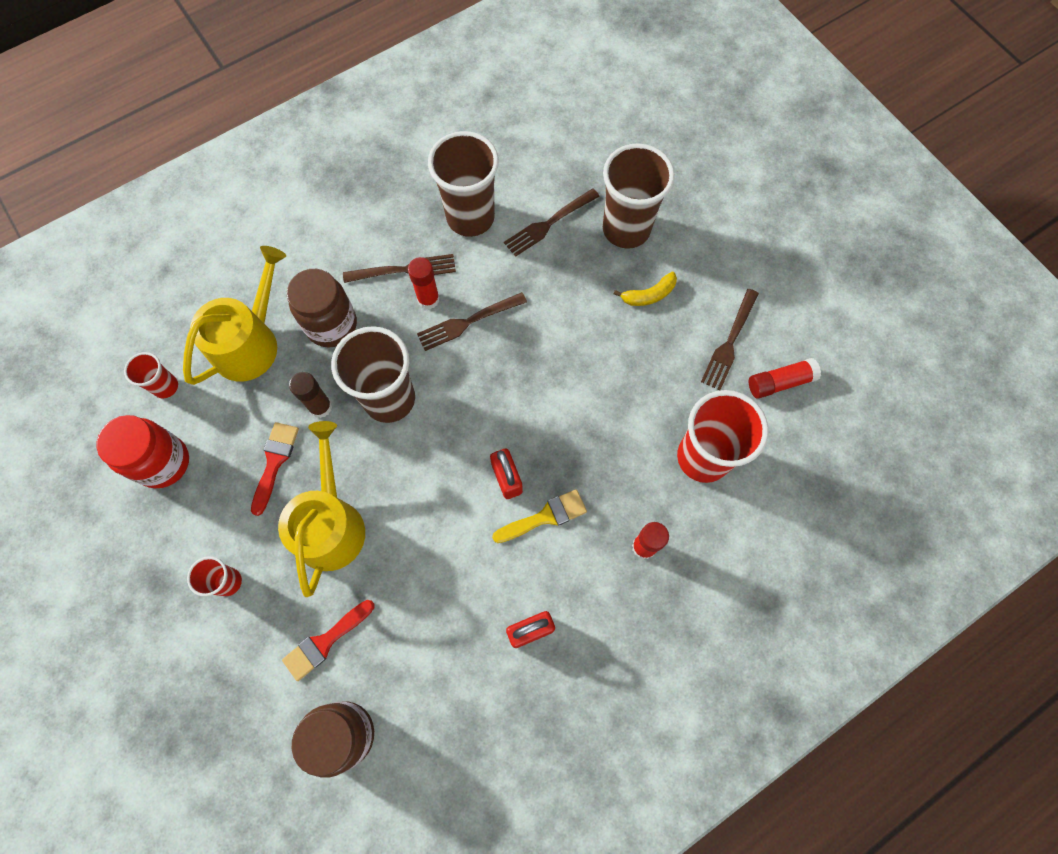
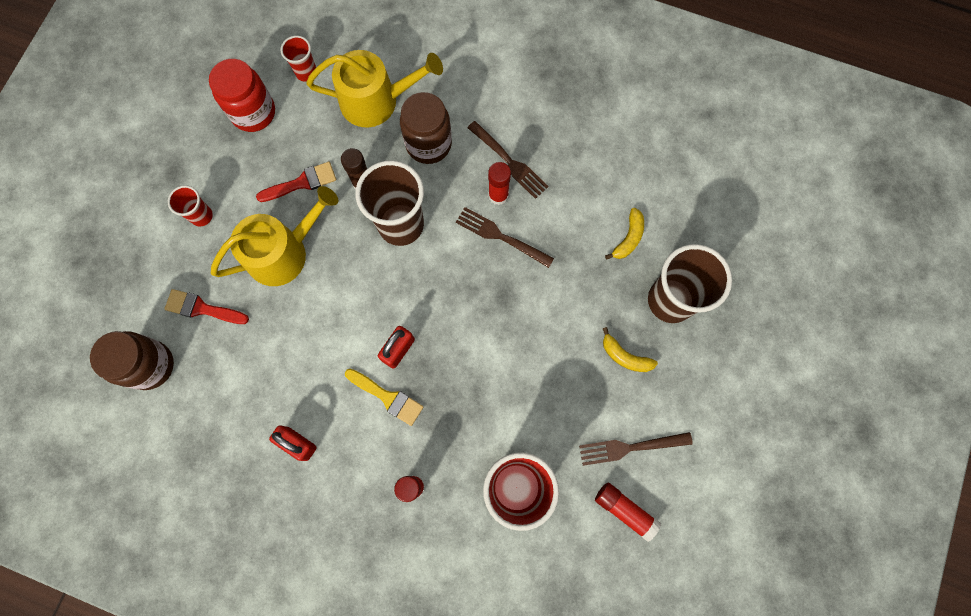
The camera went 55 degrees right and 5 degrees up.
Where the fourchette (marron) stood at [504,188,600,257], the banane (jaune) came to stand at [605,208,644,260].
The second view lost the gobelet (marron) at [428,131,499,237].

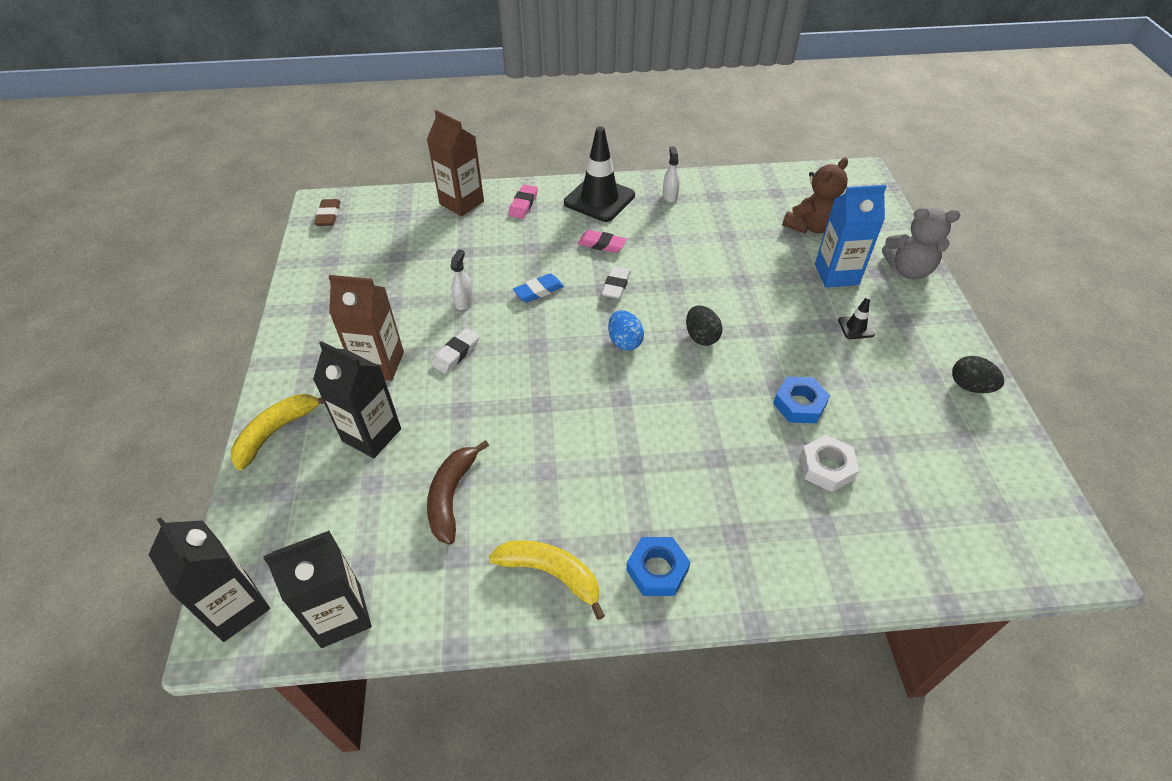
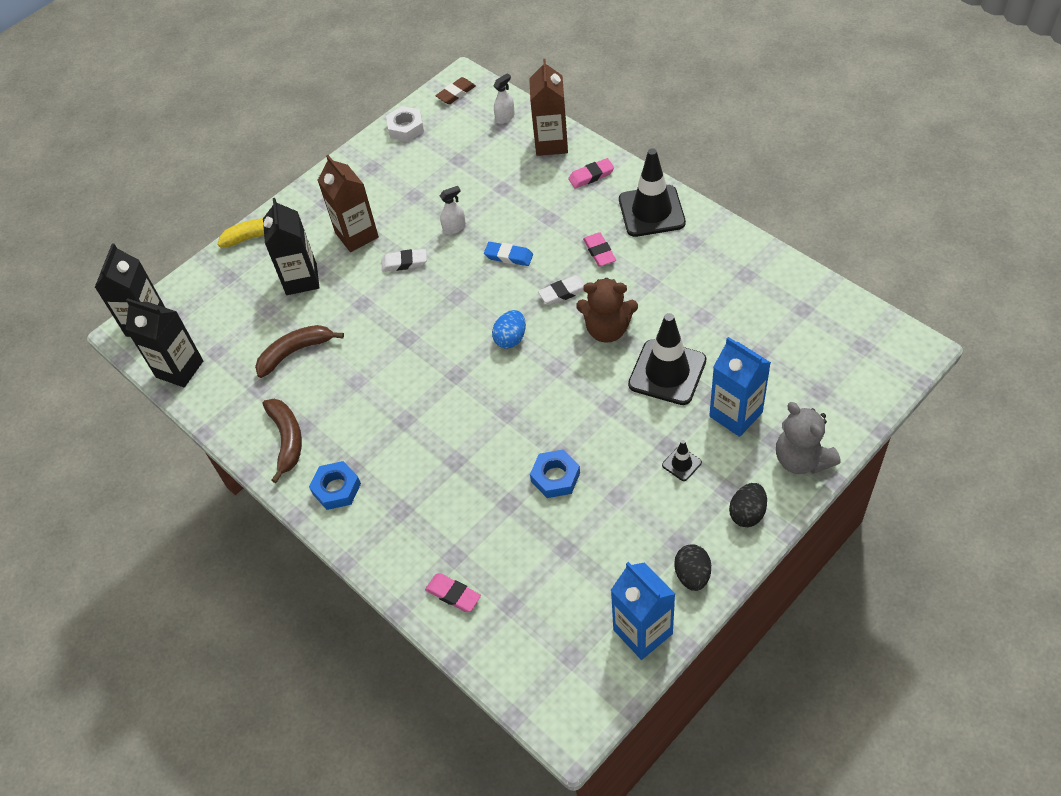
The camera went 55 degrees right and 5 degrees up.
What was the banane (jaune) at [489,540,605,620] turned into the banane (marron) at [263,399,302,483].
The écrou (blanc) ended up elsewhere, having gone from [800,435,859,492] to [386,106,424,142].
The second view gained the gomme (rose) at [425,573,481,612].
The vaporisateur (blanc) ended up elsewhere, having gone from [663,146,680,202] to [493,74,515,124].
The ours en peluche (marron) ended up elsewhere, having gone from [782,157,848,233] to [576,278,638,343].
The second view gained the brique de lait (bleu) at [611,562,675,660].
The second view gained the cône de chantier (noir) at [628,313,706,405].
The œuf (noir) ended up elsewhere, having gone from [686,305,722,346] to [729,483,767,527].

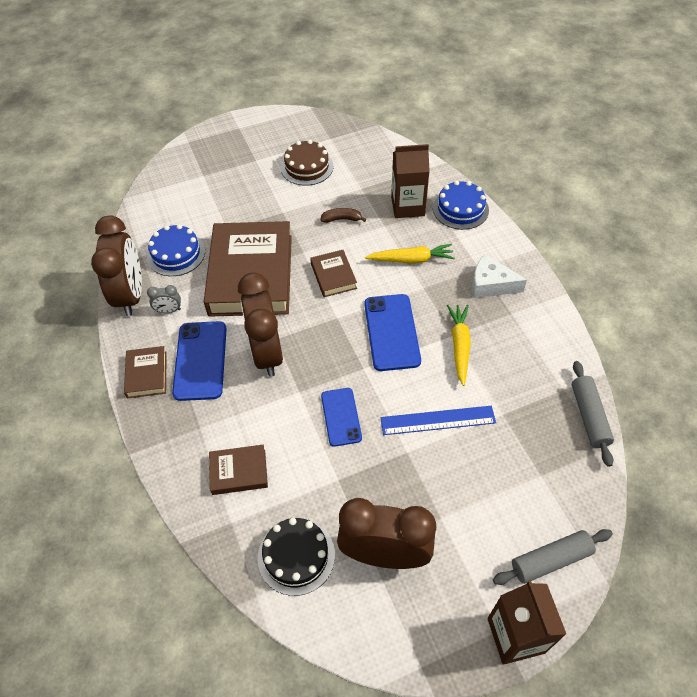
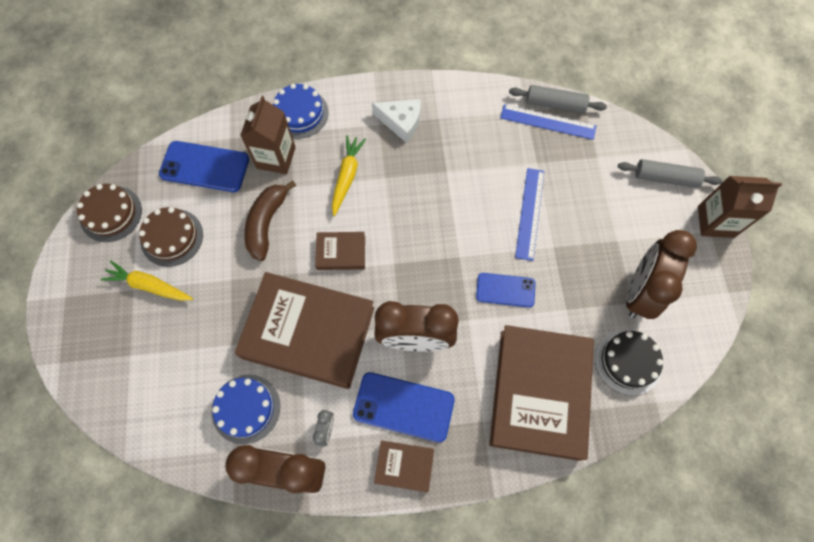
The camera went 75 degrees left and 15 degrees up.
The second view gained the gâteau (marron) at [77,184,142,242].
The carotte (jaune) ended up elsewhere, having gone from [447,305,471,386] to [100,260,193,301].
The téléphone (bleu) ended up elsewhere, having gone from [364,294,421,371] to [159,141,249,192].
The size of the banane (marron) at [320,208,366,223] changed by a factor of 1.81.
The fromage (blanc) at [472,254,527,298] ended up facing another way, 105 degrees counterclockwise from before.
The size of the livre (marron) at [209,445,268,495] changed by a factor of 2.25.
The second view gained the règle (bleu) at [500,104,596,140].
The rouleau à pâtisserie (gris) at [493,529,613,585] ended up facing another way, 75 degrees counterclockwise from before.

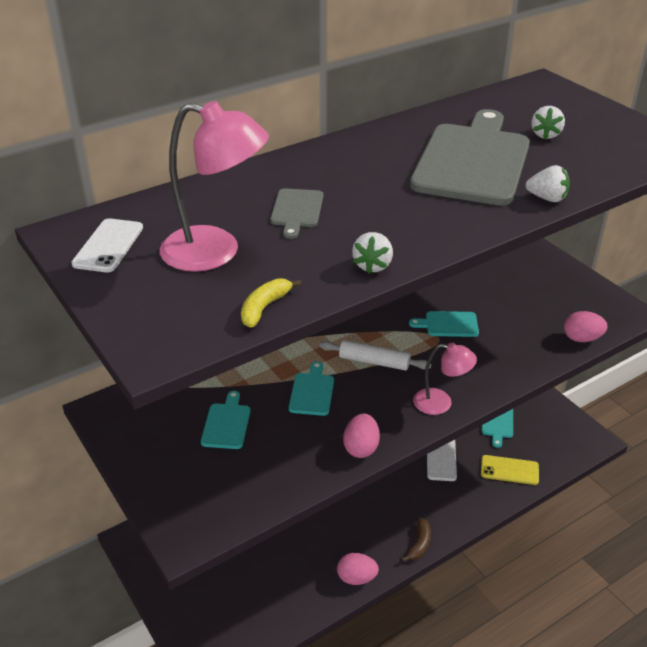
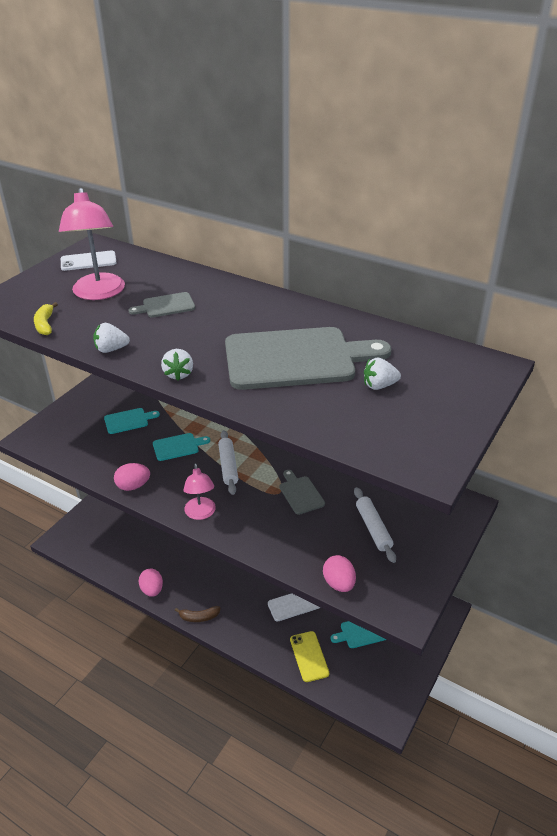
The camera went 65 degrees right and 0 degrees up.
The banane (jaune) at [241,279,301,328] ended up facing another way, 105 degrees counterclockwise from before.
The fraise (blanc) ended up elsewhere, having gone from [526,165,570,202] to [161,349,193,381].
What was the planche à découper (turquoise) at [409,311,479,337] turned into the planche à découper (gris) at [279,470,325,515].
The second view gained the rouleau à pâtisserie (blanc) at [354,487,396,563].

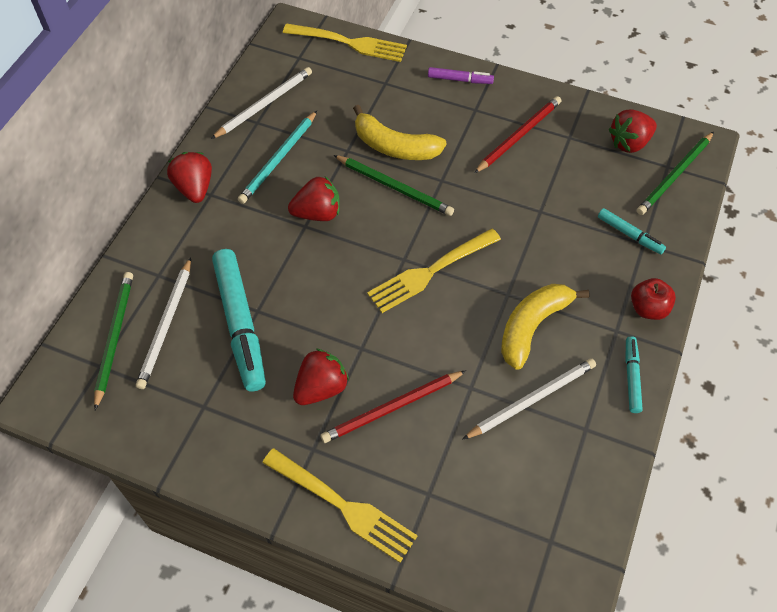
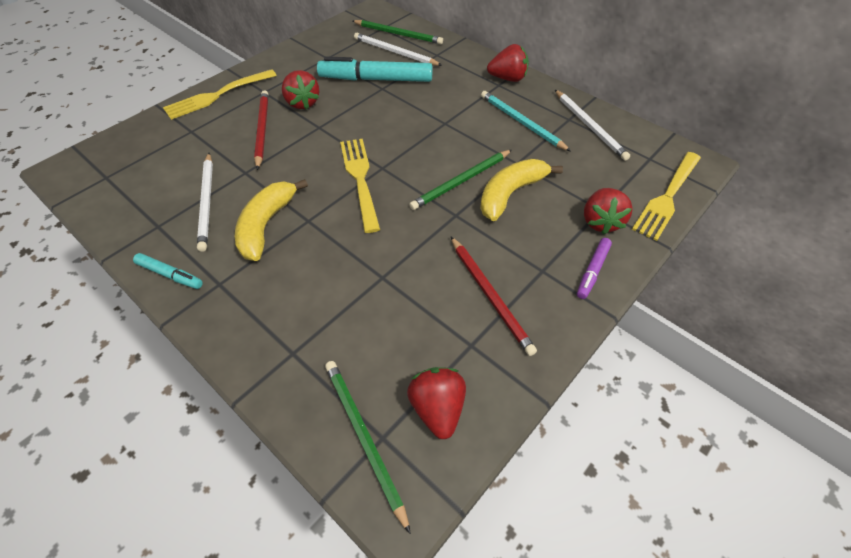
The camera went 110 degrees right and 5 degrees down.
The banane (jaune) at [501,284,590,370] ended up facing another way, 135 degrees counterclockwise from before.
The fraise (rouge) ended up elsewhere, having gone from [288,176,340,221] to [584,188,633,235].
The second view lost the feutre (turquoise) at [598,208,666,254].
The second view lost the pomme (rouge) at [631,278,676,320].

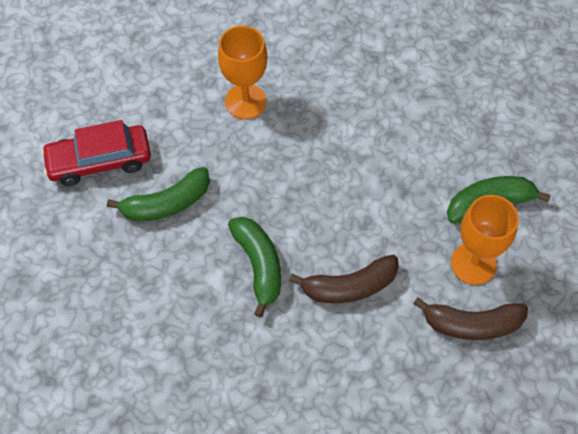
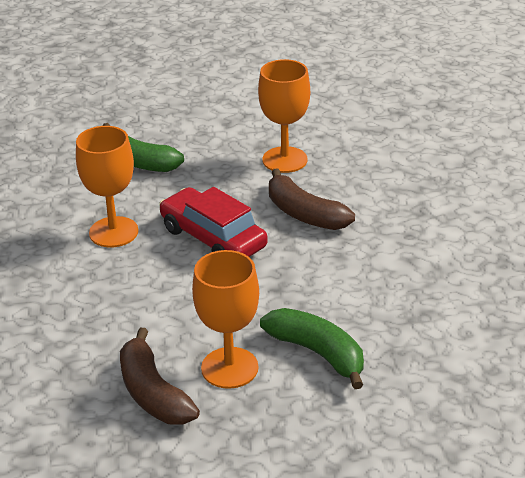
The camera went 60 degrees right and 25 degrees down.
Where the banane (vert) stood at [228,217,281,318], the verre à pied (orange) came to stand at [76,126,139,247].
The voiture (rouge) ended up elsewhere, having gone from [41,120,151,186] to [159,187,268,257].
The banane (marron) ended up elsewhere, having gone from [289,255,399,303] to [269,168,355,230].

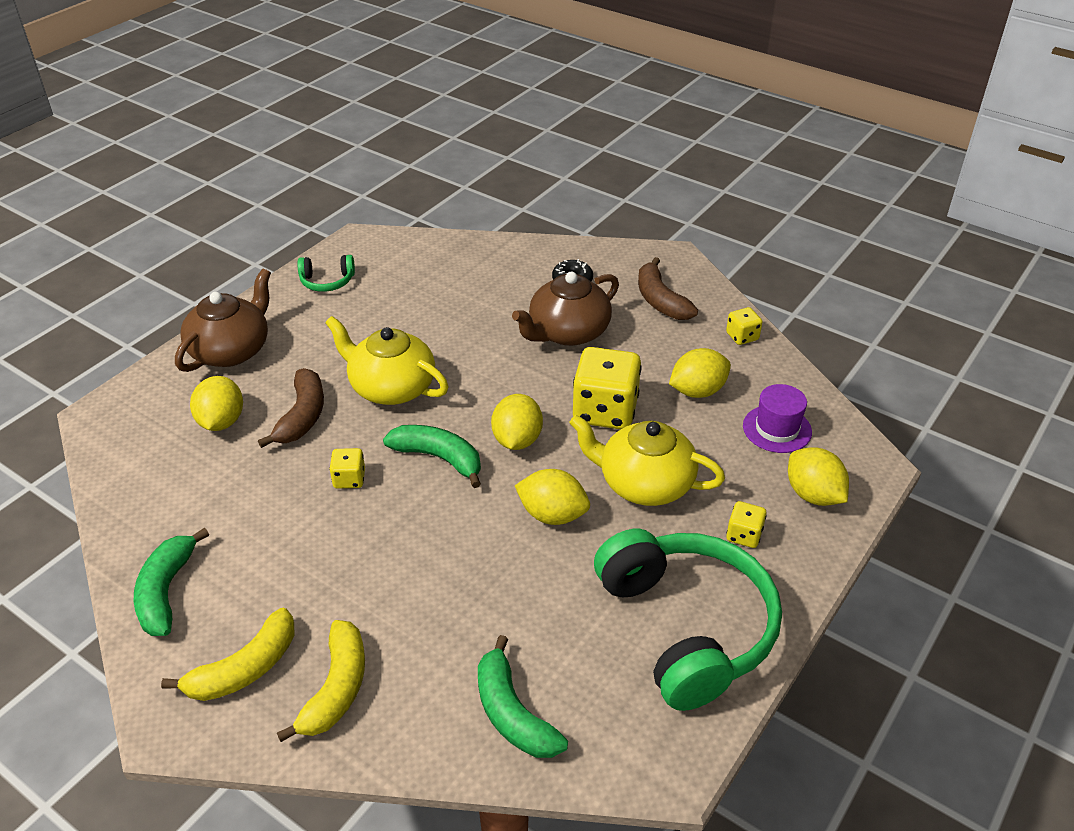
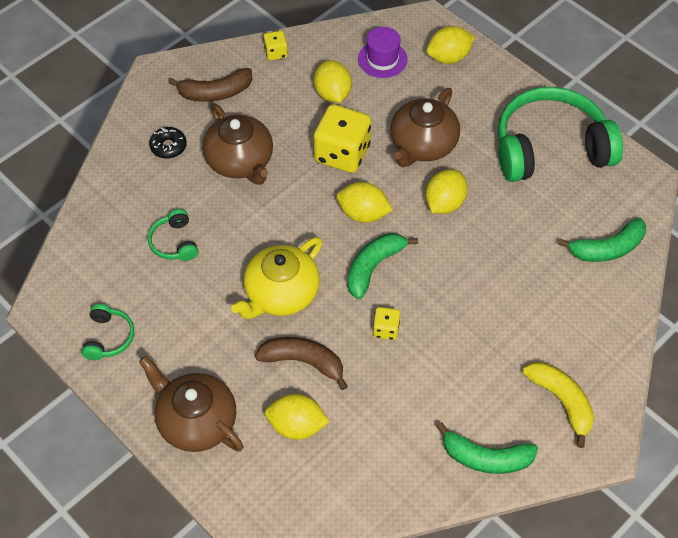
The camera went 80 degrees left and 15 degrees up.
The second view gained the casque audio (vert) at [148,209,199,261].
What was the théière (jaune) at [569,415,725,506] turned into the théière (marron) at [390,88,460,167].
The second view lost the banane (jaune) at [277,620,365,742].
The second view lost the dé (jaune) at [726,501,767,548].

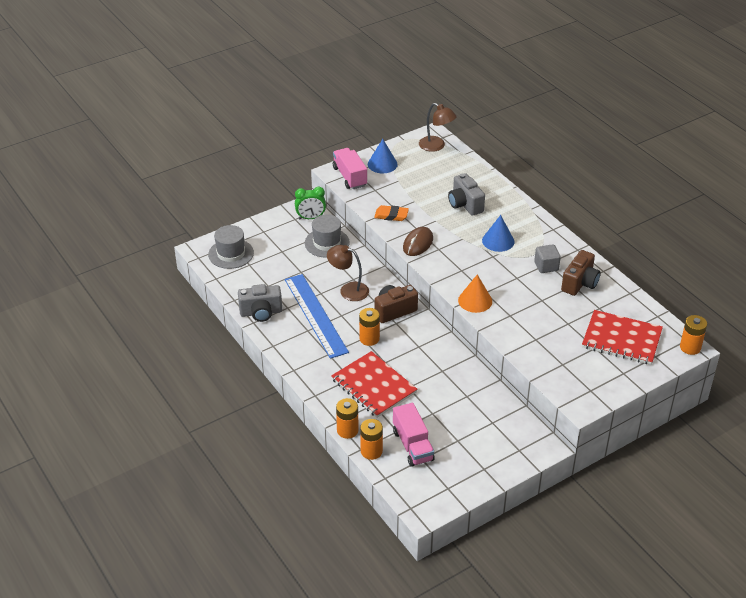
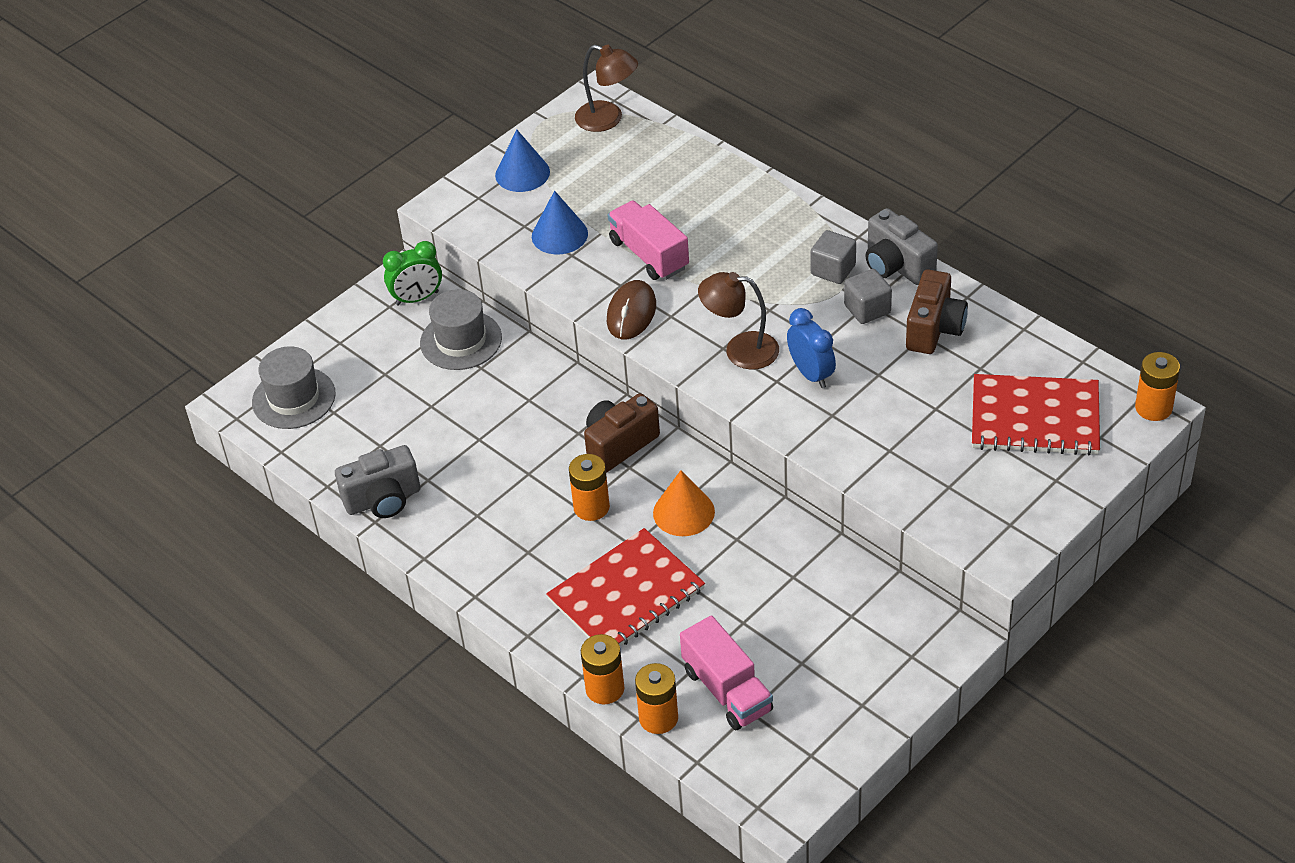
The camera went 10 degrees left and 5 degrees up.
The cône (bleu) ended up elsewhere, having gone from [482,215,514,252] to [532,191,588,254].
The carnet (rouge) at [331,351,417,418] ended up facing another way, 75 degrees counterclockwise from before.
The camion (rose) ended up elsewhere, having gone from [333,148,367,189] to [608,200,689,280].
The cône (orange) ended up elsewhere, having gone from [458,274,492,313] to [653,470,715,536].
The lampe (marron) ended up elsewhere, having gone from [327,245,369,301] to [698,272,779,369].
The second view gained the réveil (bleu) at [787,308,836,388].
The second view gained the cube (gris) at [810,230,856,284].
The appareil photo (gris) ended up elsewhere, having gone from [448,173,485,216] to [865,208,938,285].
The second view lost the règle (bleu) at [285,274,349,359].
The second view lost the gomme (orange) at [374,205,409,221].

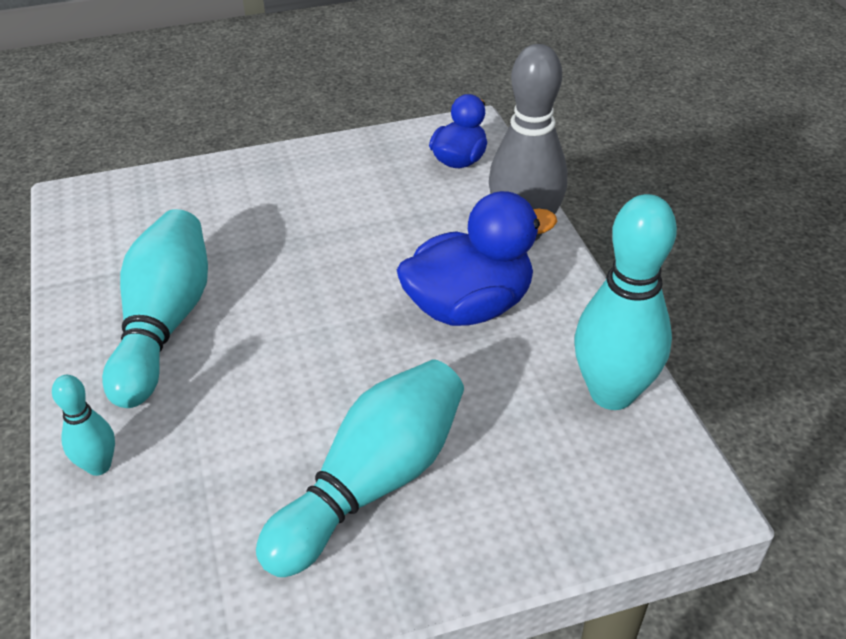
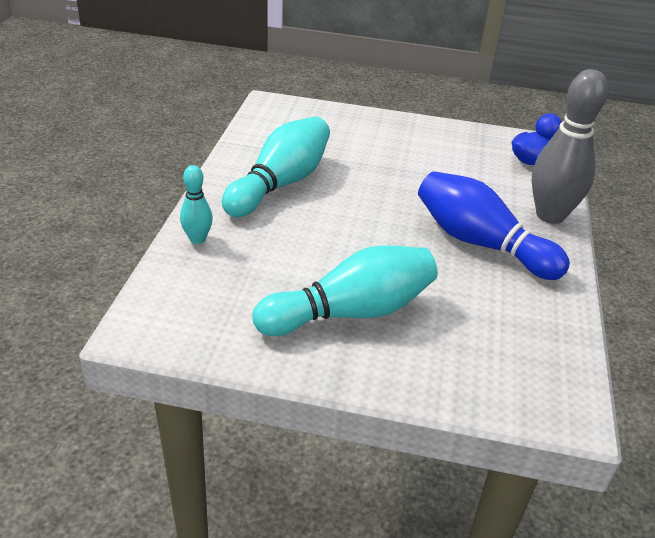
The camera went 25 degrees right and 5 degrees down.
Where the canard (bleu) stood at [397,191,558,326], the quille (bleu) came to stand at [418,171,570,280].
The second view lost the quille (turquoise) at [575,194,677,410].

